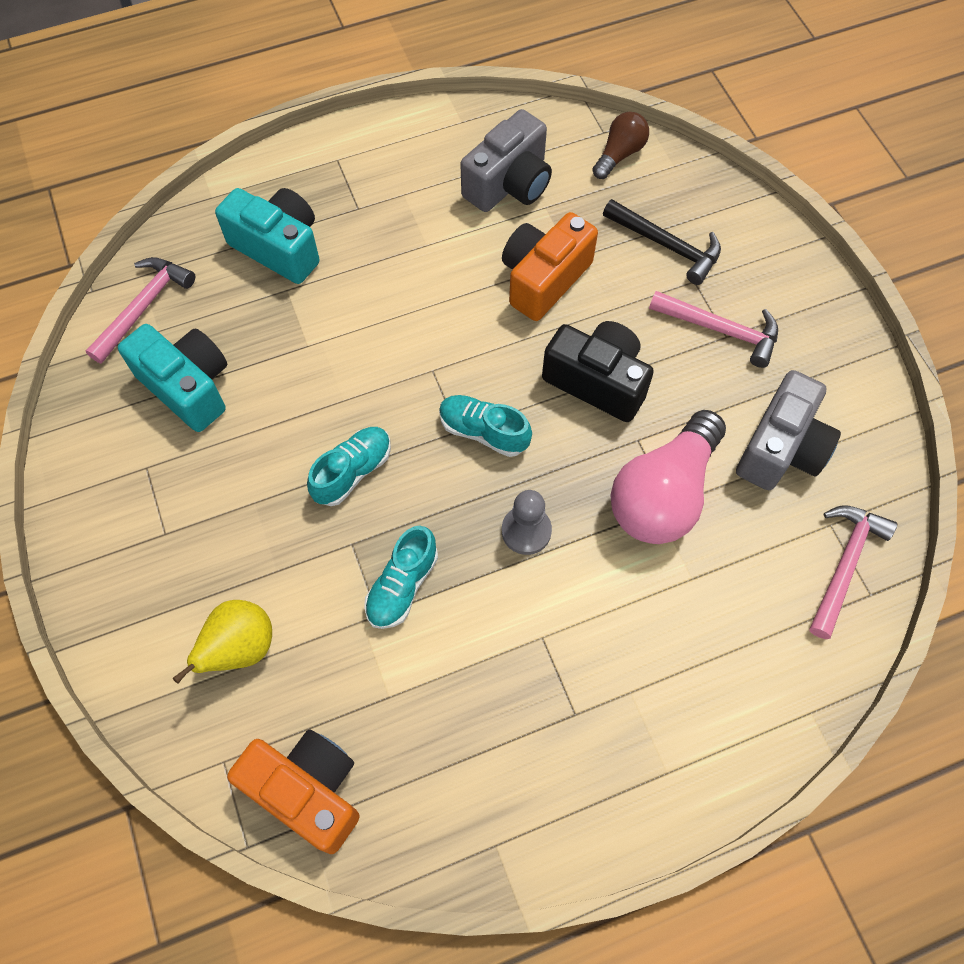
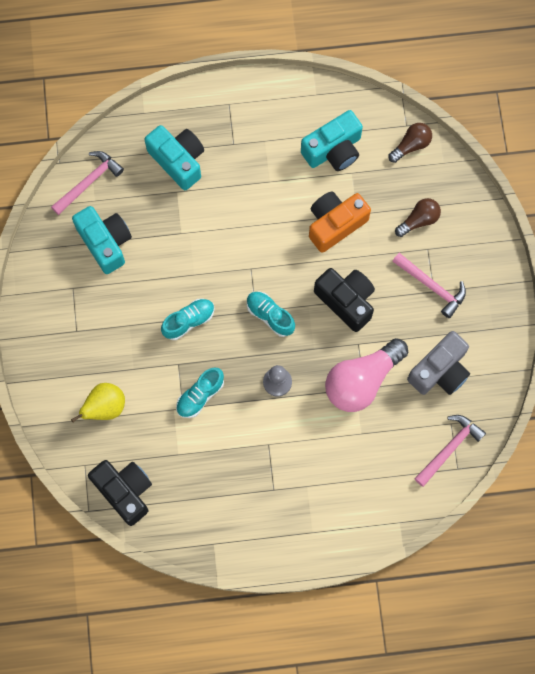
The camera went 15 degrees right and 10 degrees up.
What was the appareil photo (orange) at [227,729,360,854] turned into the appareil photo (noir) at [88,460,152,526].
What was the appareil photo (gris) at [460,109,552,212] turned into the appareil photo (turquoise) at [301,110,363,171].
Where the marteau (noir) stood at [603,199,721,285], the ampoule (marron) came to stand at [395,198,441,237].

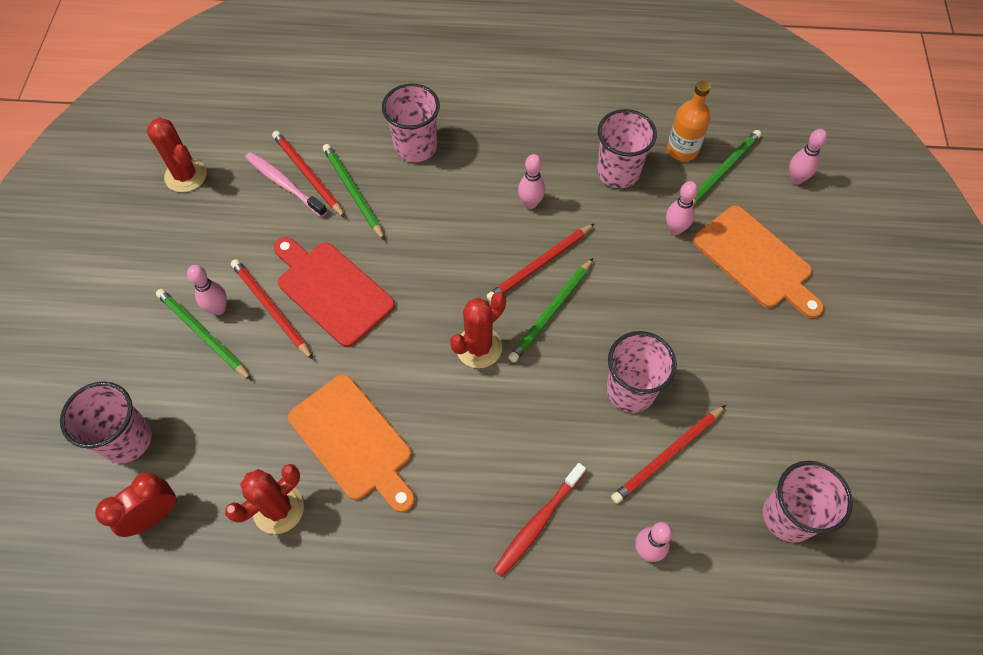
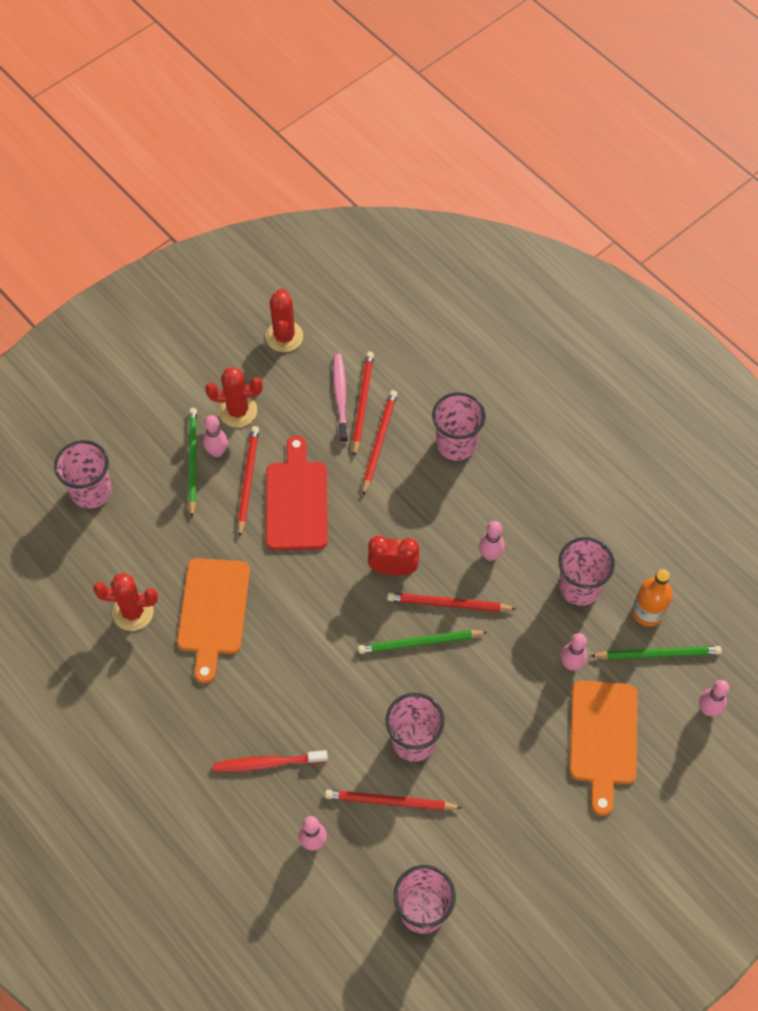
The camera went 45 degrees right and 0 degrees up.
The cactus (rouge) ended up elsewhere, having gone from [450,292,506,368] to [205,367,263,428].
What was the crayon (vert) at [323,144,385,241] turned into the crayon (rouge) at [362,390,397,496].
The réveil (rouge) ended up elsewhere, having gone from [95,472,177,537] to [368,536,419,576].

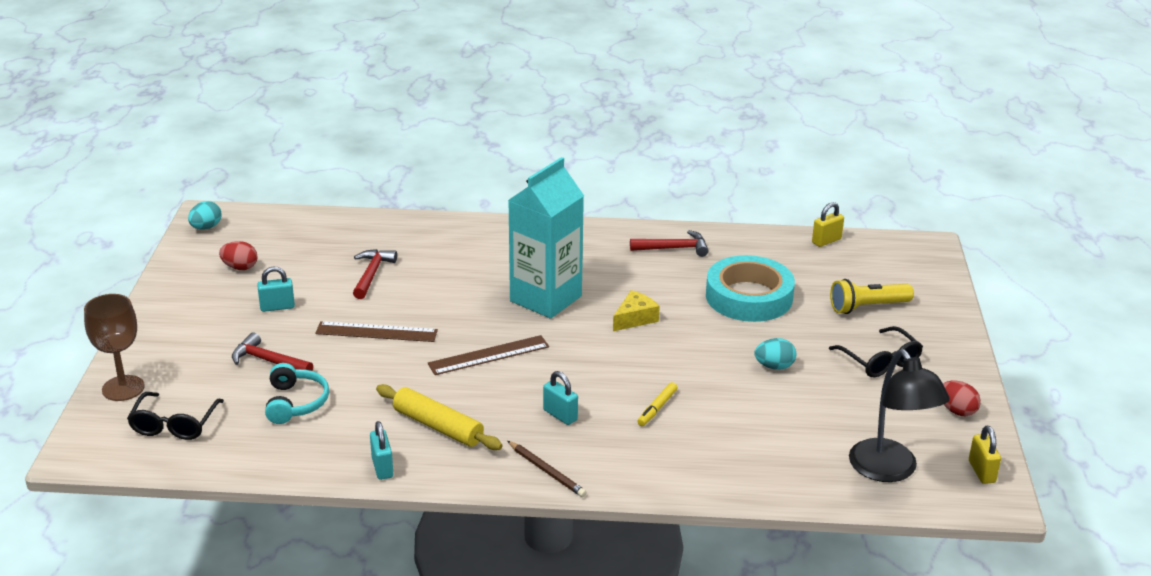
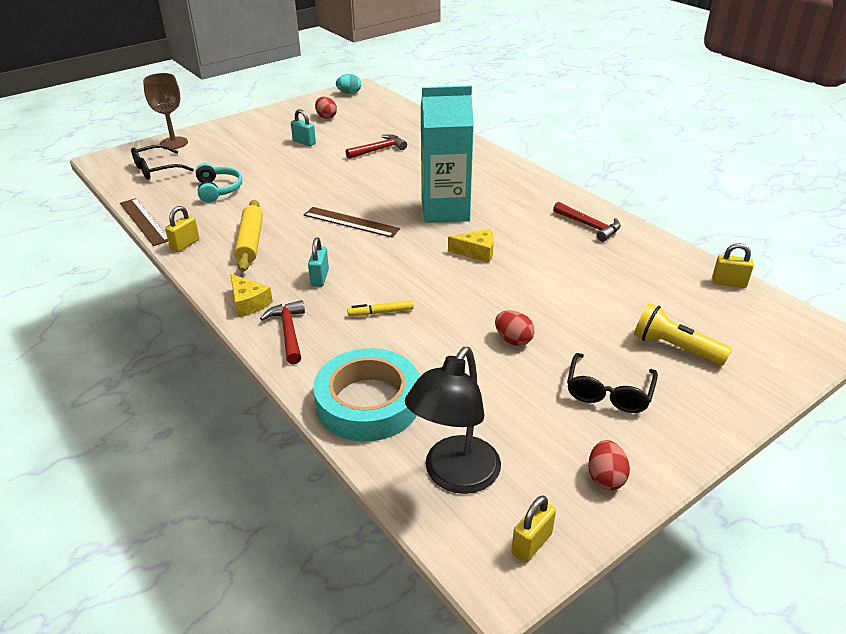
The camera went 50 degrees right and 5 degrees up.
The règle (marron) ended up elsewhere, having gone from [315,321,438,342] to [120,198,168,246].
What was the cadenas (turquoise) at [370,421,393,480] turned into the cadenas (jaune) at [165,206,200,252].
The casque audio (turquoise) at [265,363,329,424] ended up facing another way, 60 degrees counterclockwise from before.
Where the crayon (marron) stood at [508,441,587,497], the fromage (jaune) came to stand at [230,274,273,317].
The marteau (rouge) ended up elsewhere, having gone from [232,332,313,371] to [260,300,305,364].
The ruban adhésif (turquoise) ended up elsewhere, having gone from [706,255,795,322] to [313,348,420,441].
What was the œuf (turquoise) at [754,338,796,370] turned into the œuf (rouge) at [495,311,535,346].

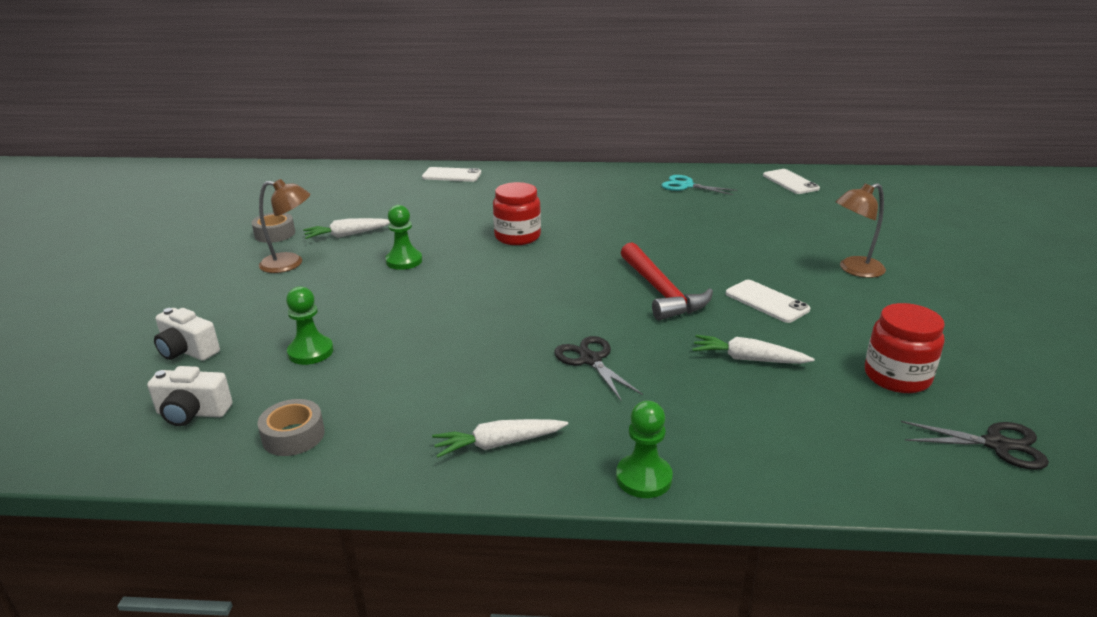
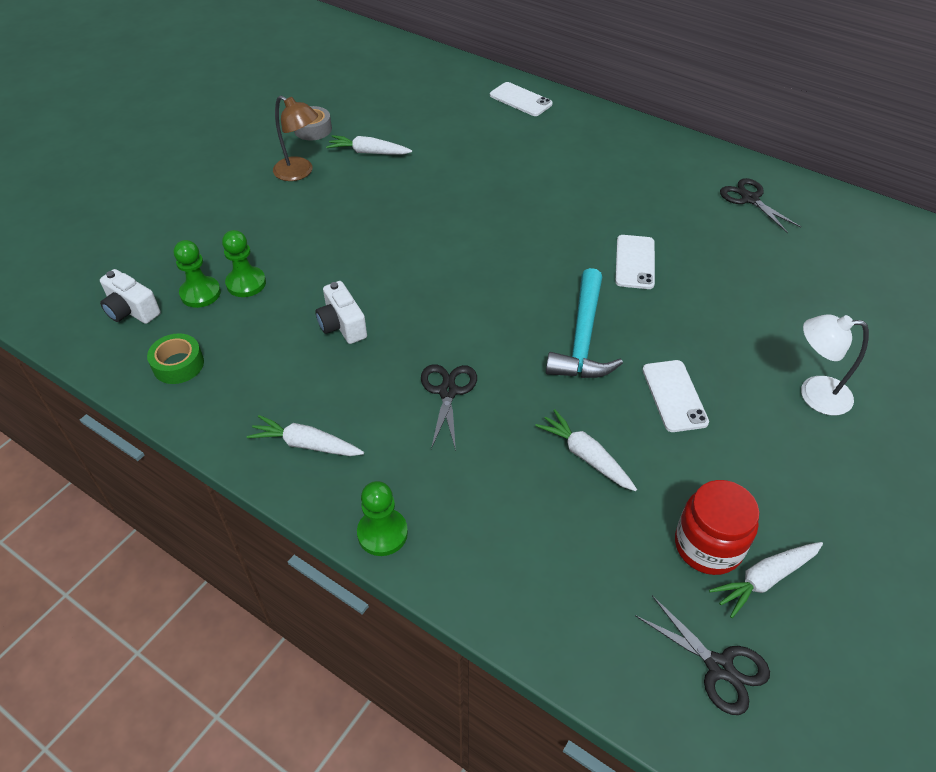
The camera went 30 degrees right and 20 degrees up.
What was the ruban adhésif (gris) at [257,399,325,456] turned into the ruban adhésif (vert) at [147,333,204,384].
The pion (vert) ended up elsewhere, having gone from [385,205,422,270] to [174,240,221,308].
The appareil photo (blanc) ended up elsewhere, having gone from [154,308,220,361] to [315,281,367,344].
What was the marteau (rouge) at [621,242,713,321] turned into the marteau (turquoise) at [546,268,623,378].
The téléphone (blanc) ended up elsewhere, having gone from [763,169,820,194] to [615,235,655,289].
The second view gained the carotte (blanc) at [709,542,823,618].
What was the ciseaux (turquoise) at [662,175,738,195] turned into the ciseaux (noir) at [720,178,801,233].
What was the lampe (marron) at [836,183,886,278] turned into the lampe (blanc) at [801,314,869,415].
The second view lost the bocal (rouge) at [493,182,541,245].

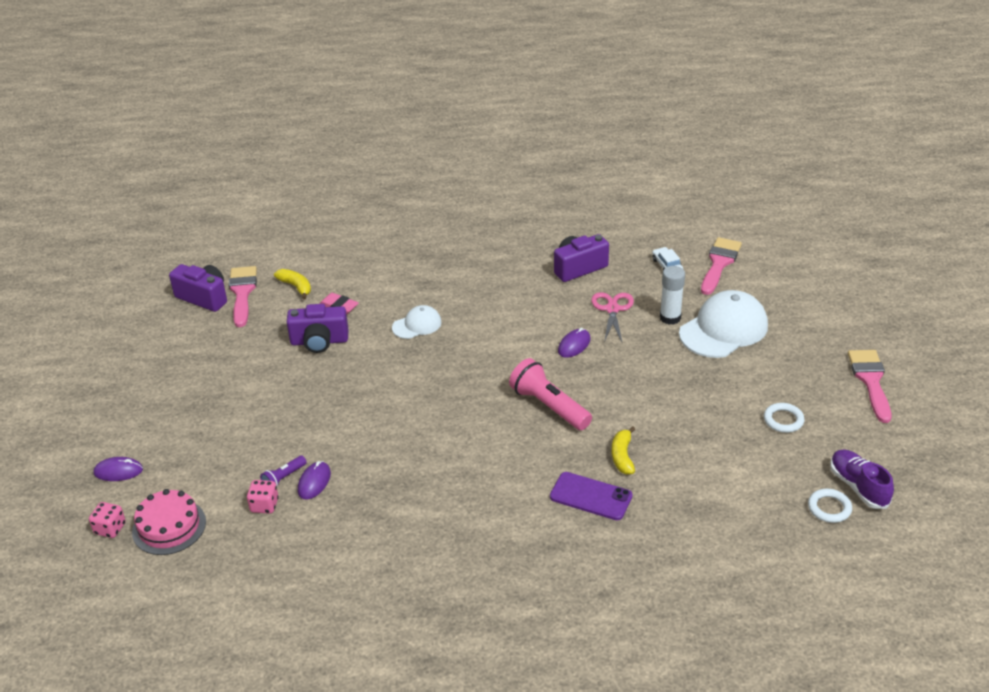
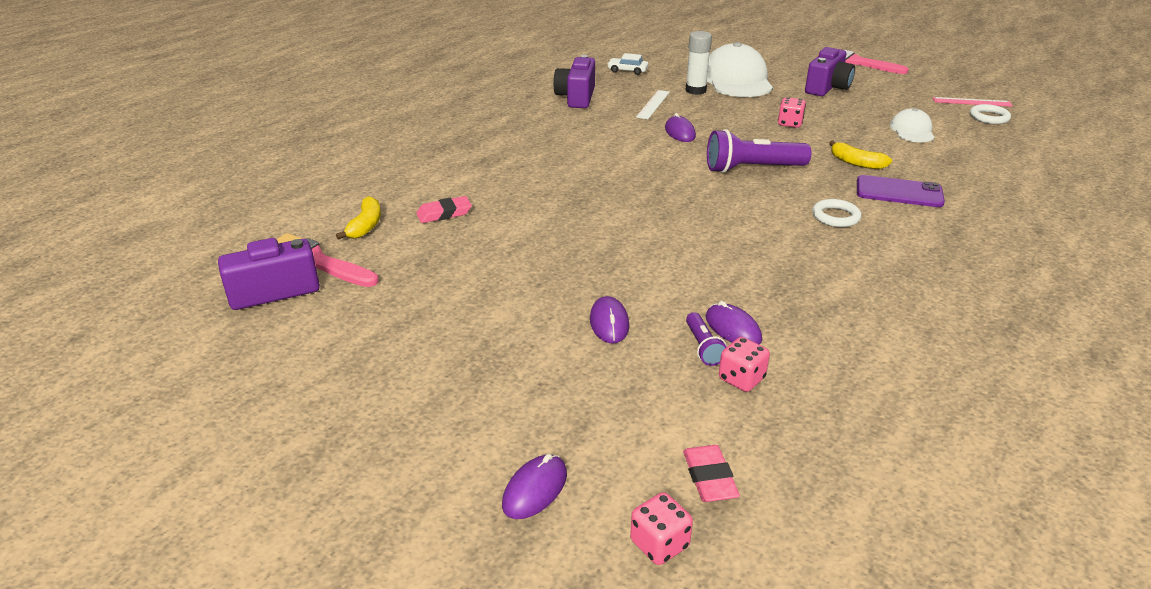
The camera went 55 degrees left and 5 degrees down.
The banane (jaune) at [274,269,311,300] ended up facing another way, 105 degrees clockwise from before.
The second view gained the souris (violet) at [590,296,629,344].
Where the ciseaux (rose) stood at [591,292,634,344], the règle (blanc) came to stand at [636,90,670,119].
Where the gâteau (rose) stood at [132,489,206,555], the gomme (rose) came to stand at [683,445,740,502].
What was the lampe de poche (rose) at [509,358,592,430] turned into the lampe de poche (violet) at [707,129,812,173].
The second view gained the dé (rose) at [778,97,806,128].
The appareil photo (violet) ended up elsewhere, having gone from [287,304,349,353] to [805,47,855,96].
The anneau (blanc) ended up elsewhere, having gone from [764,403,805,433] to [812,199,861,227].
The téléphone (violet) at [550,472,633,520] ended up facing another way, 45 degrees clockwise from before.
The casquette (blanc) ended up elsewhere, having gone from [392,305,442,339] to [890,108,935,142].
Where the chaussure (violet) stood at [830,449,894,509], the règle (rose) came to stand at [933,97,1013,107].
The second view lost the pinceau (rose) at [701,237,742,295].

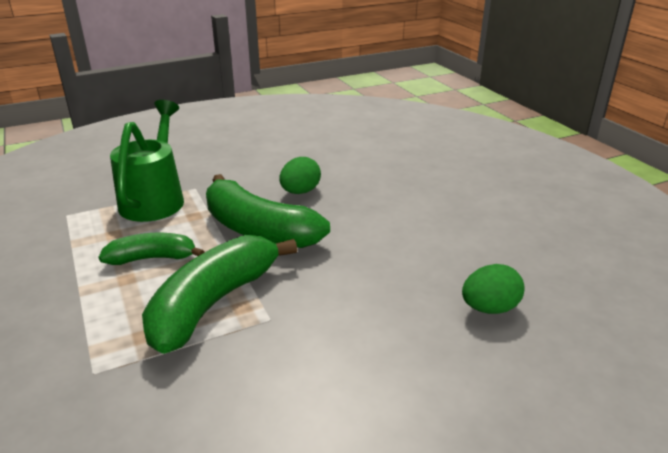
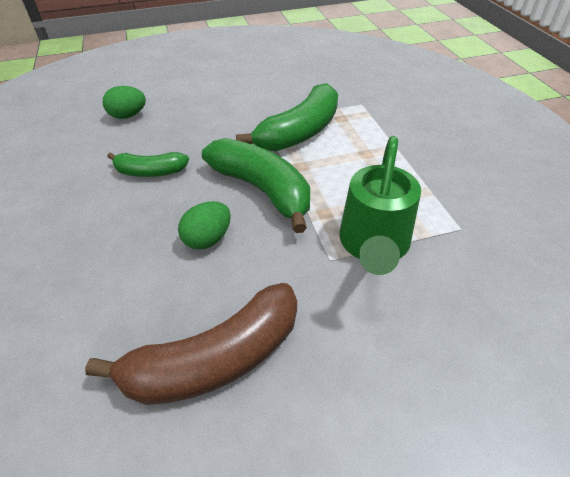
The camera went 170 degrees left and 15 degrees up.
The second view gained the banane (marron) at [85,283,297,405].
The banane (vert) ended up elsewhere, having gone from [98,233,205,265] to [107,152,189,177].

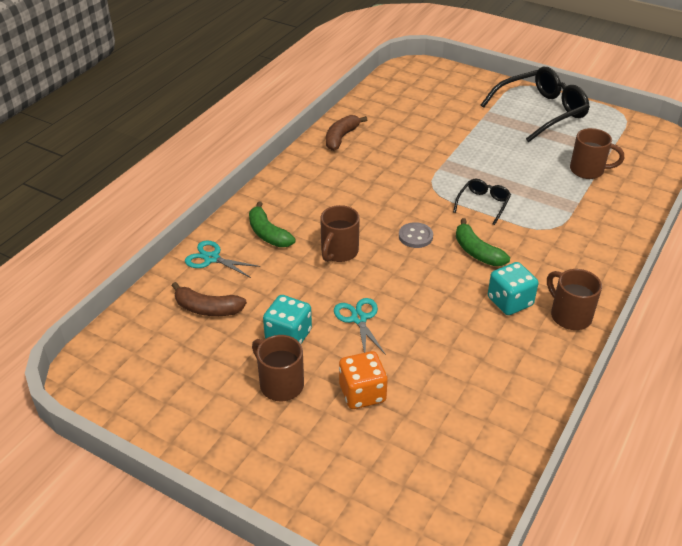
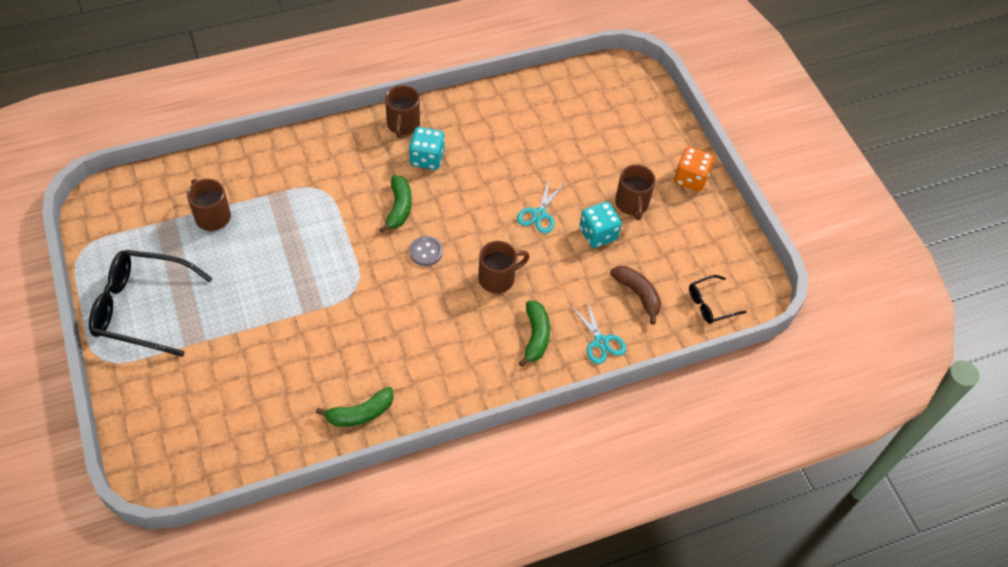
The camera went 145 degrees left and 15 degrees up.
What was the banane (marron) at [326,115,367,151] turned into the banane (vert) at [316,387,394,427].
The dé (orange) ended up elsewhere, having gone from [339,351,388,409] to [674,147,714,192].
The lunettes (noir) ended up elsewhere, having gone from [453,179,511,225] to [689,275,746,324].

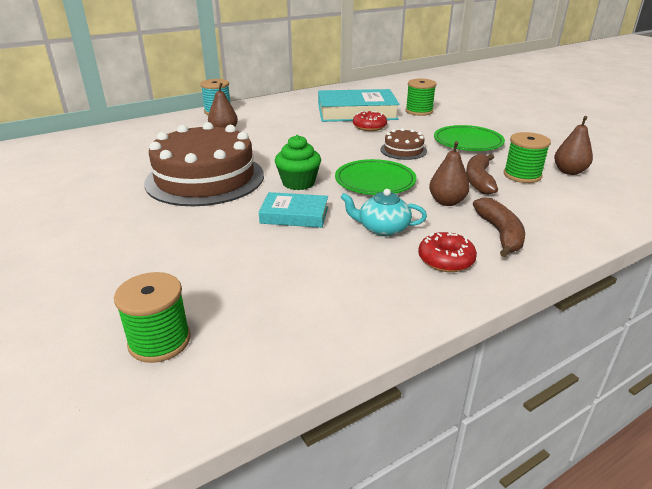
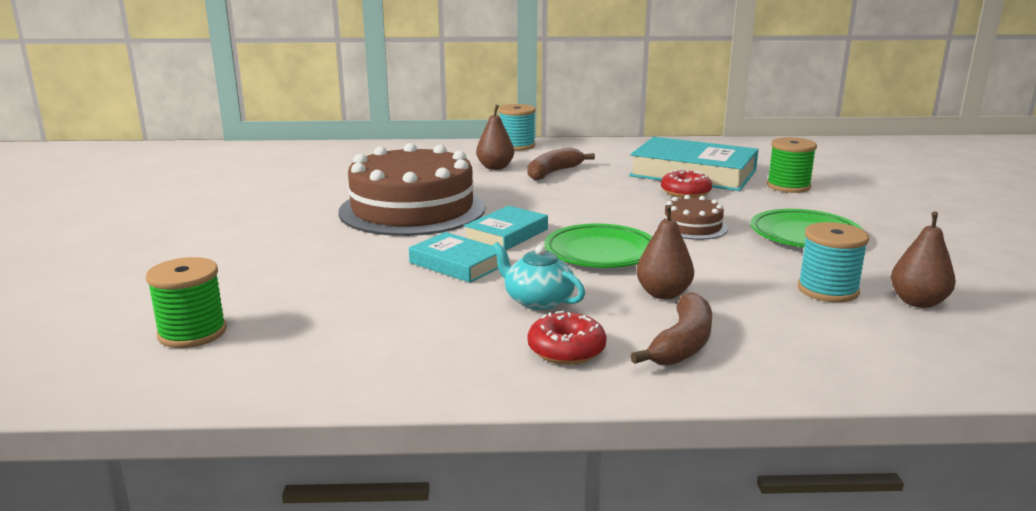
The camera went 30 degrees right and 10 degrees down.
Where the muffin (vert) stood at [275,135,321,190], the livre (turquoise) came to stand at [464,206,548,250].
The banane (marron) ended up elsewhere, having gone from [466,154,498,195] to [527,148,595,180].
What was the bobine (vert) at [504,132,551,183] turned into the bobine (turquoise) at [798,222,869,302].

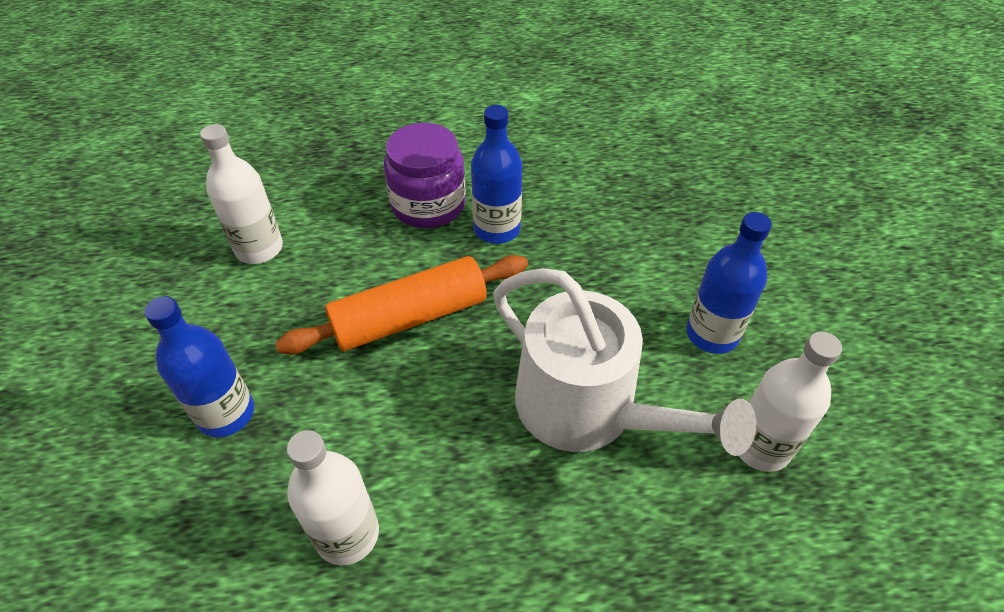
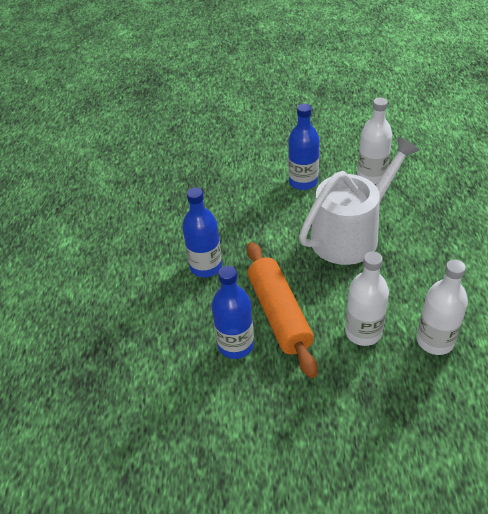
The camera went 80 degrees left and 5 degrees down.
The bouteille (bleu) ended up elsewhere, having gone from [144,296,254,437] to [212,266,254,359].
The bouteille (blanc) ended up elsewhere, having gone from [200,124,283,264] to [345,252,389,346].
The second view lost the bocal (violet) at [384,123,466,228].

